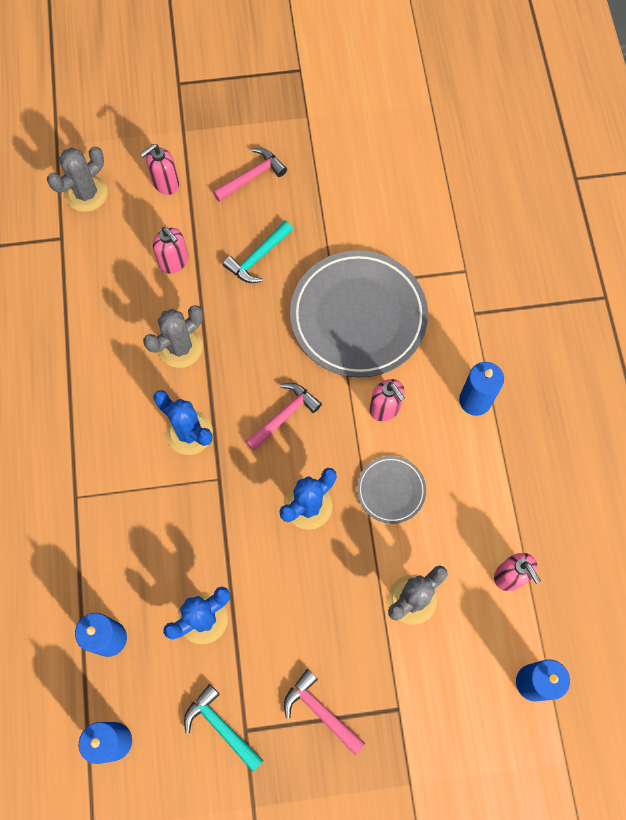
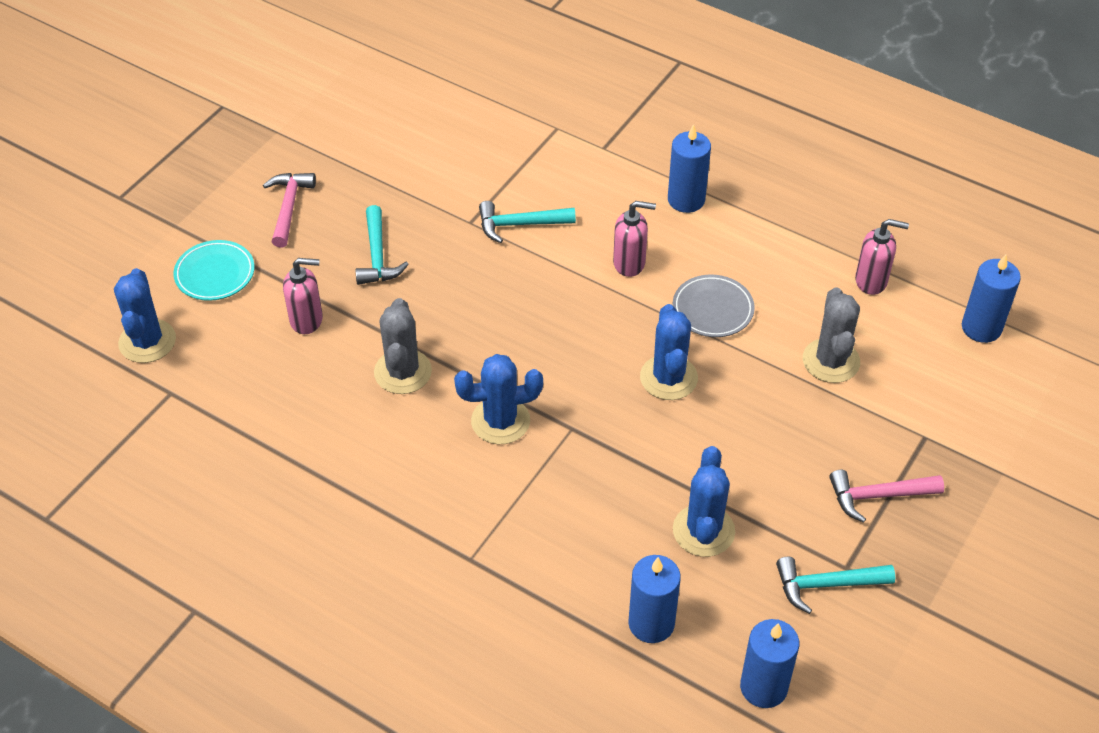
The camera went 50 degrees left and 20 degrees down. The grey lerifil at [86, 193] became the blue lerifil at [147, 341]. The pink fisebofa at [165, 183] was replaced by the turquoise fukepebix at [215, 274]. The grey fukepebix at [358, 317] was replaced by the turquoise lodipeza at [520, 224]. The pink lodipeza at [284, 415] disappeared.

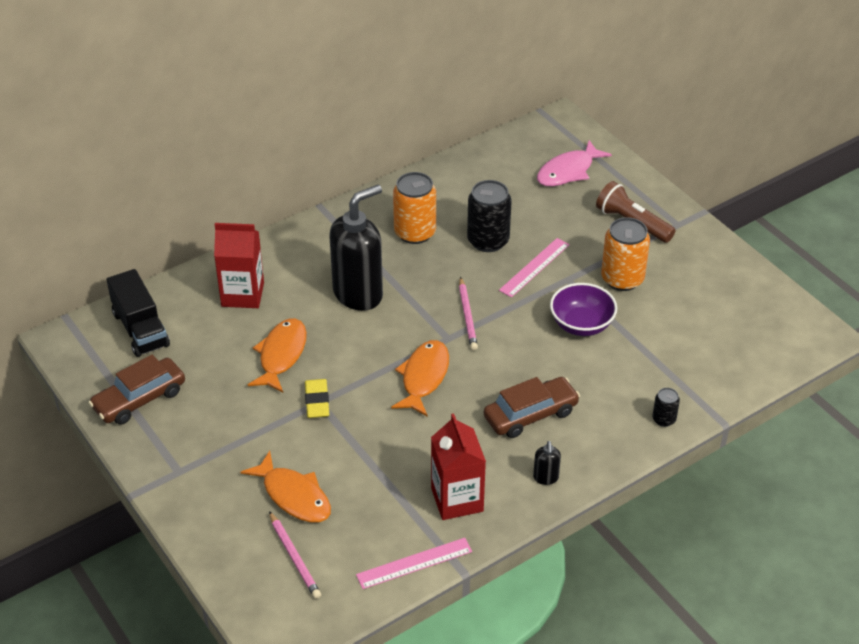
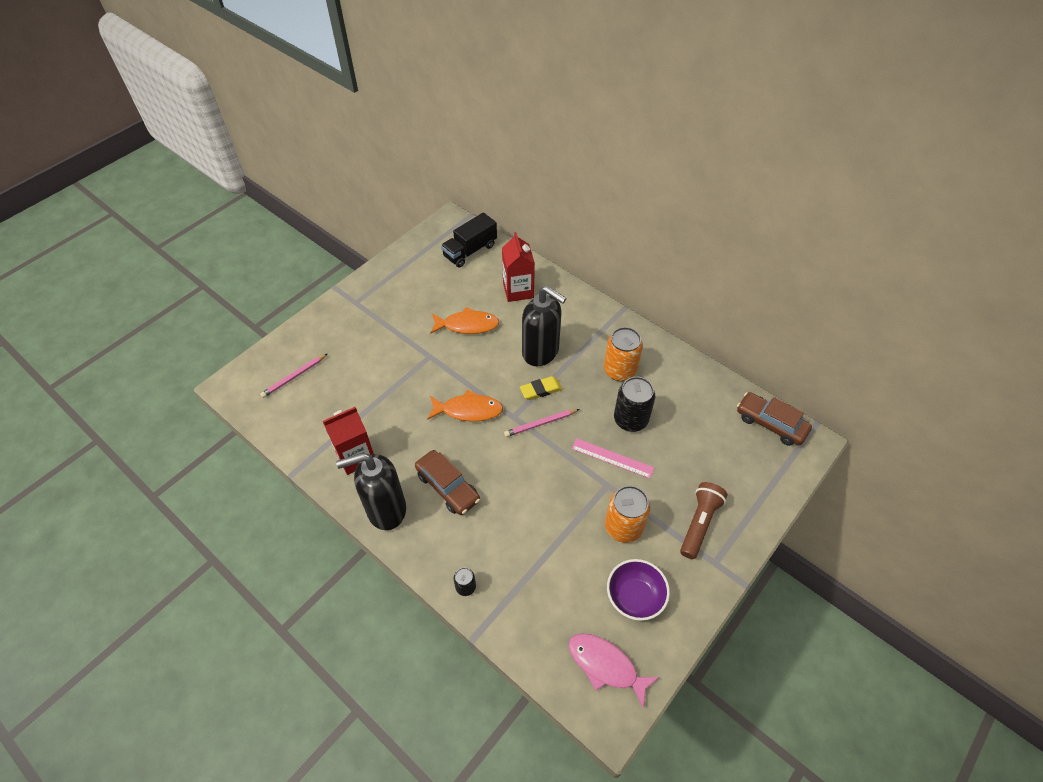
The camera went 75 degrees right and 10 degrees up. The black fisebofa at [546, 478] changed to 2.48 times the size. The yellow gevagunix moved from [317, 401] to [541, 390]. The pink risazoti moved from [568, 171] to [606, 666]. The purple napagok moved from [581, 325] to [634, 597]. The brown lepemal moved from [139, 399] to [770, 423]. The orange risazoti at [293, 496] disappeared. The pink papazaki at [414, 563] disappeared.

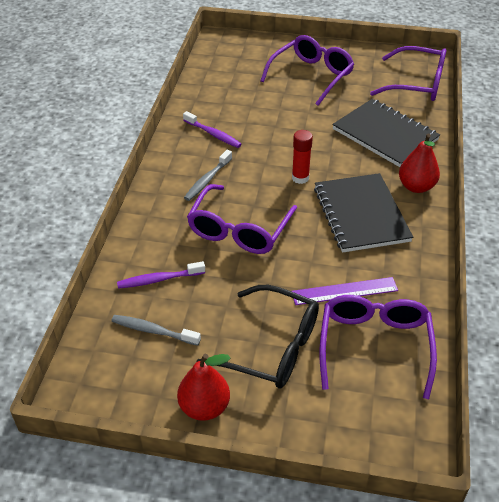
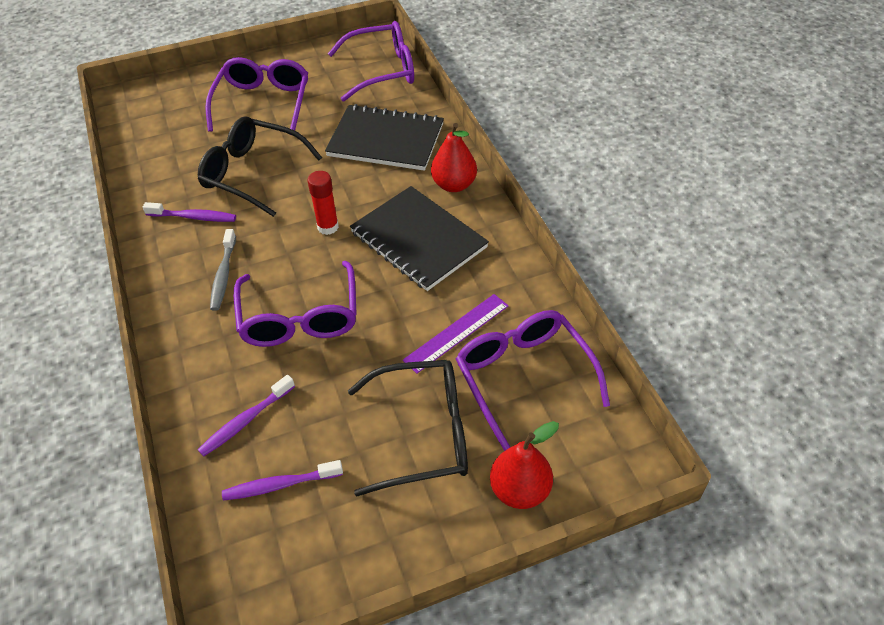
The camera went 30 degrees left and 5 degrees up. The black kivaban at [252, 173] appeared. The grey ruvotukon at [153, 331] became the purple ruvotukon at [280, 485]. The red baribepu moved from [204, 407] to [520, 490].

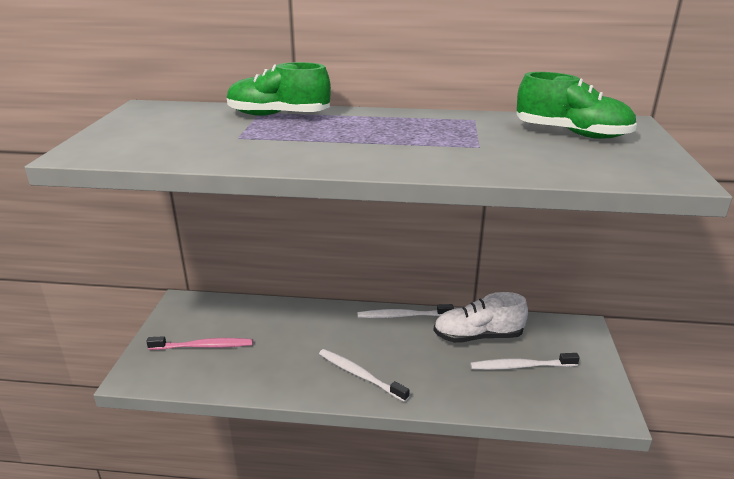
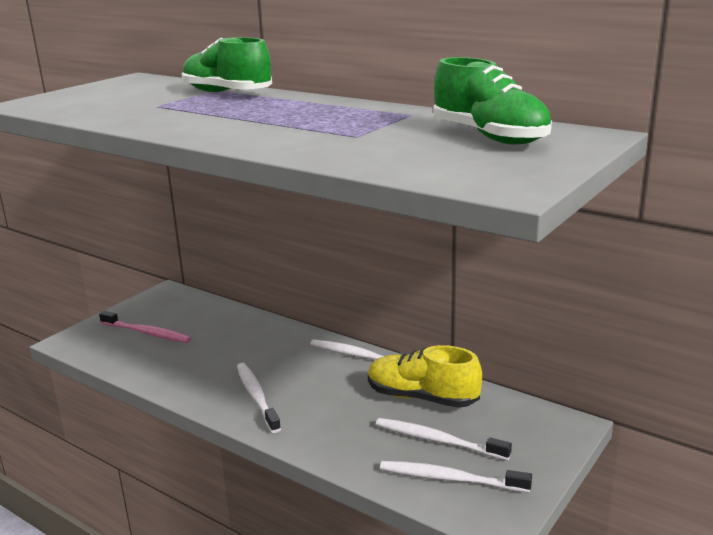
The camera went 30 degrees right and 5 degrees down. The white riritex at [478, 336] became the yellow riritex at [422, 397]. The white ruvotukon at [449, 478] appeared.

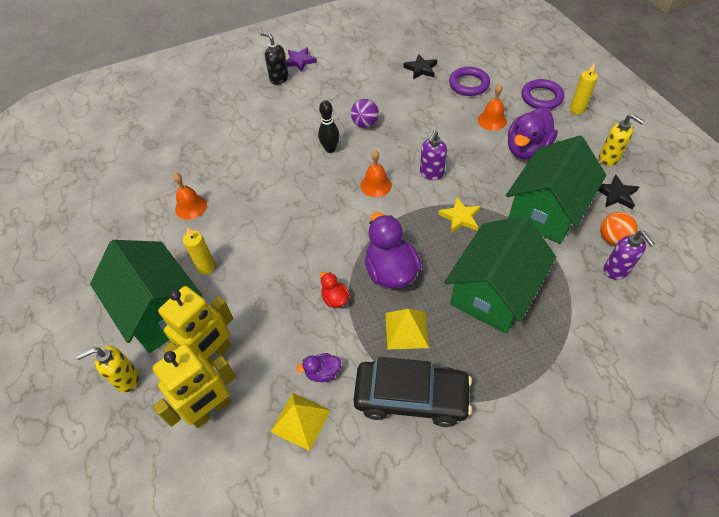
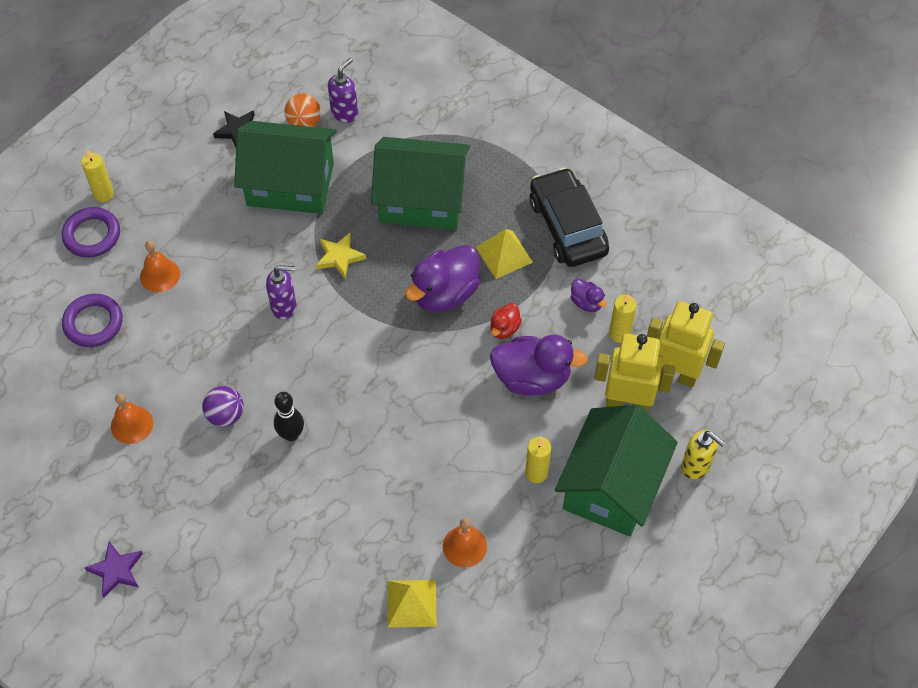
The camera went 120 degrees left and 5 degrees up. The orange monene moved from [376, 185] to [132, 424]. The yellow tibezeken moved from [300, 420] to [411, 603]. The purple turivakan moved from [526, 149] to [532, 378]. The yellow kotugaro at [619, 334] appeared. The black fisebofa at [279, 79] disappeared. The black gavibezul at [421, 69] disappeared. The yellow fisebofa at [609, 158] disappeared.

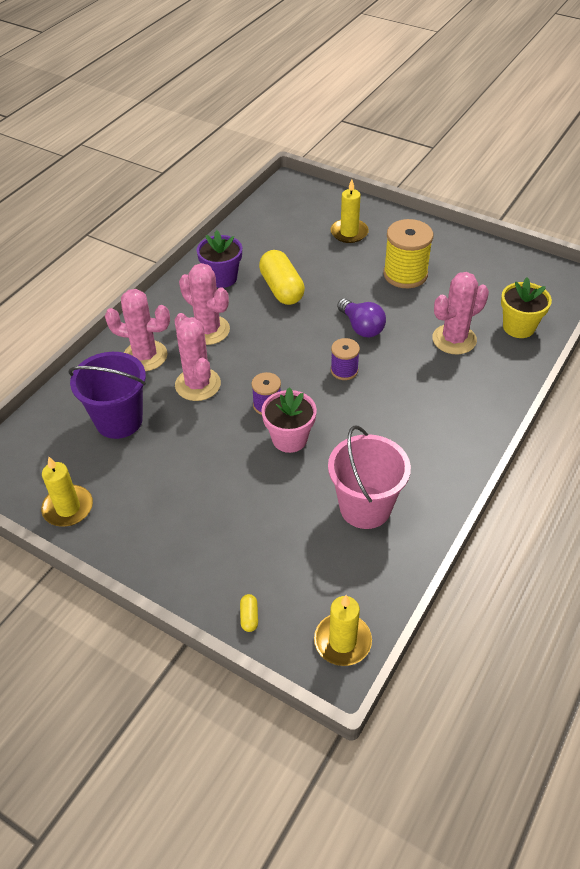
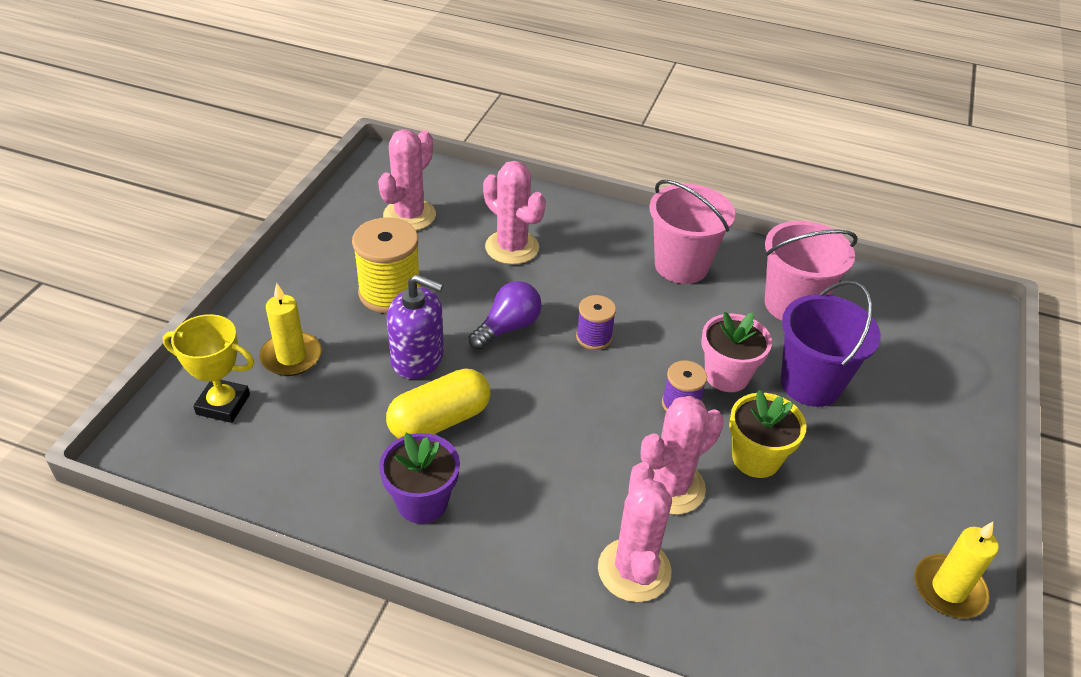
The camera went 105 degrees left and 5 degrees down. The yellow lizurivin at [223, 404] appeared. The pink lerifil moved from [208, 330] to [409, 215]. The purple fisebofa at [417, 358] appeared. The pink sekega at [681, 265] appeared. The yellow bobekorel moved from [518, 327] to [756, 458]. The purple sekega moved from [119, 420] to [811, 384]. The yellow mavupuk at [249, 617] disappeared. The yellow kotugaro at [342, 641] disappeared.

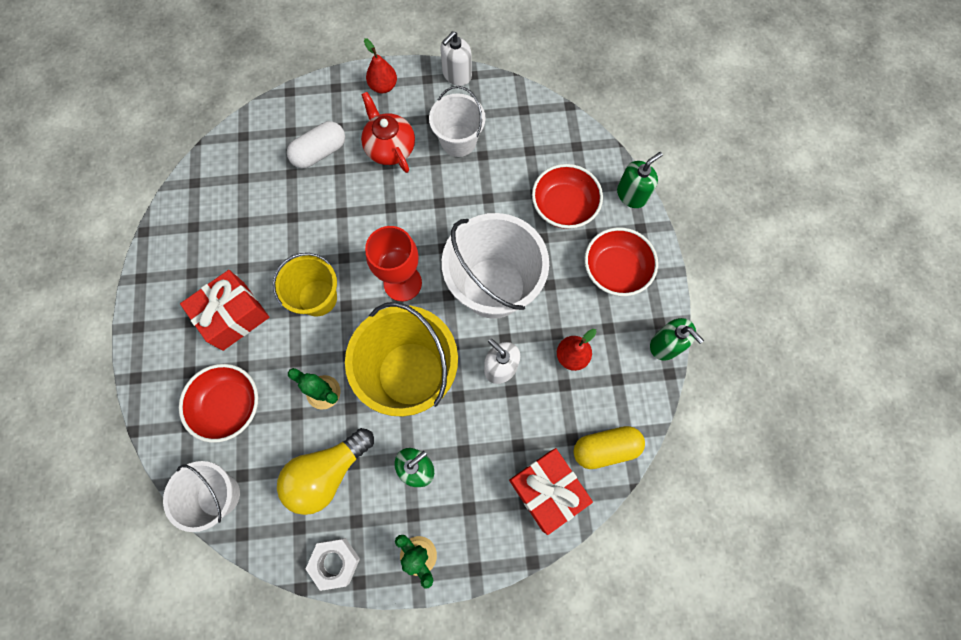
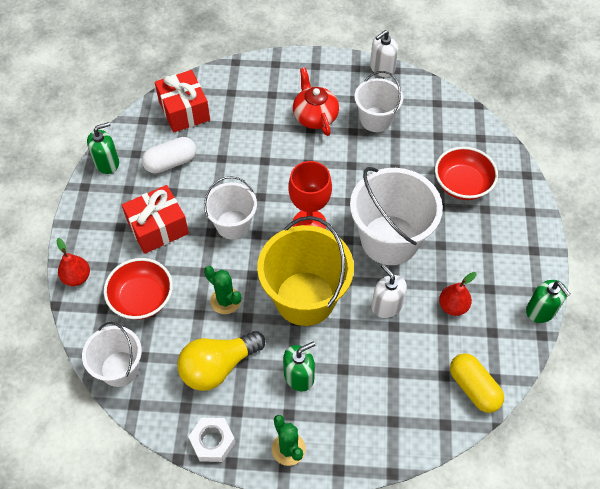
The camera went 10 degrees right and 15 degrees down. The red baribepu moved from [383, 86] to [77, 277]. The green fisebofa moved from [631, 195] to [107, 163]. The white mavupuk moved from [320, 152] to [171, 162]. The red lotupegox moved from [547, 490] to [184, 111]. The yellow sekega at [317, 298] became the white sekega at [233, 225]. The yellow mavupuk at [605, 448] turned 60 degrees clockwise. The red napagok at [615, 270] disappeared.

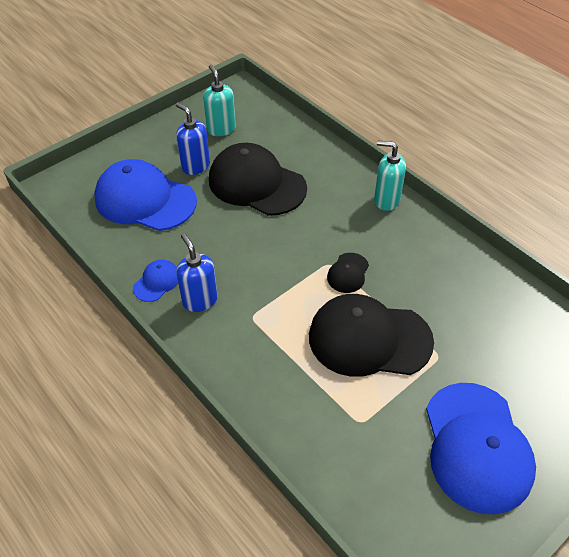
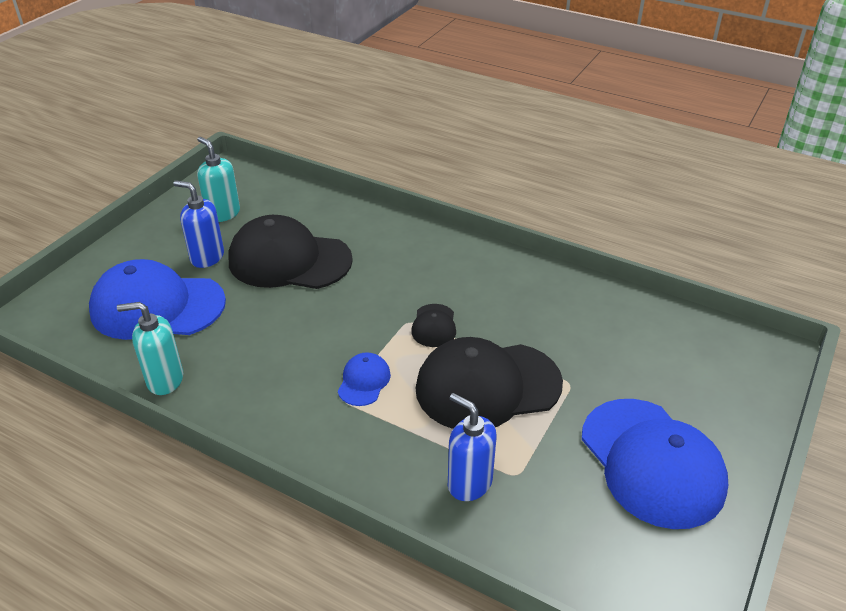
The camera went 20 degrees left and 10 degrees down. The turquoise fisebofa moved from [386, 200] to [164, 380]. The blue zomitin moved from [157, 282] to [364, 381]. The blue fisebofa moved from [200, 300] to [469, 483].

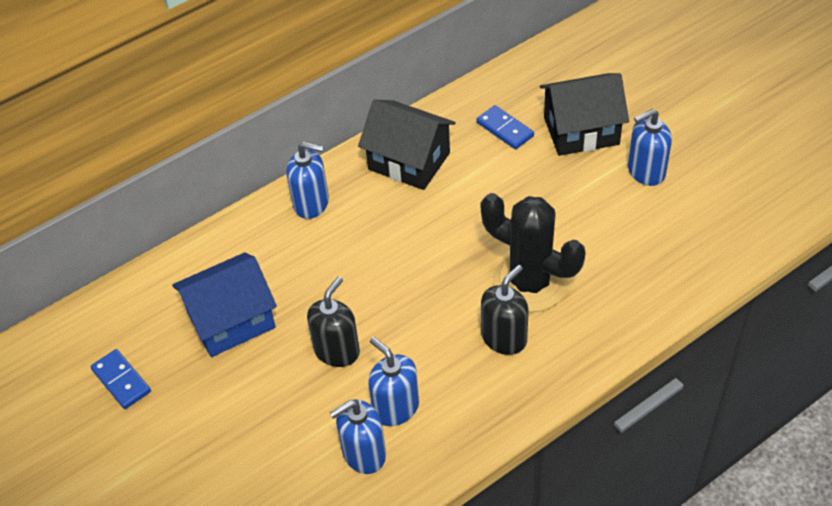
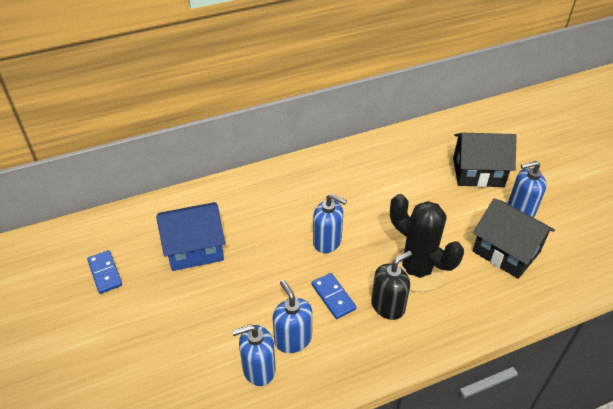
The camera went 10 degrees right and 5 degrees down. The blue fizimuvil moved from [505, 129] to [333, 297]. The blue fisebofa moved from [311, 203] to [327, 241]. The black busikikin moved from [409, 161] to [506, 251]. The black fisebofa at [337, 351] disappeared.

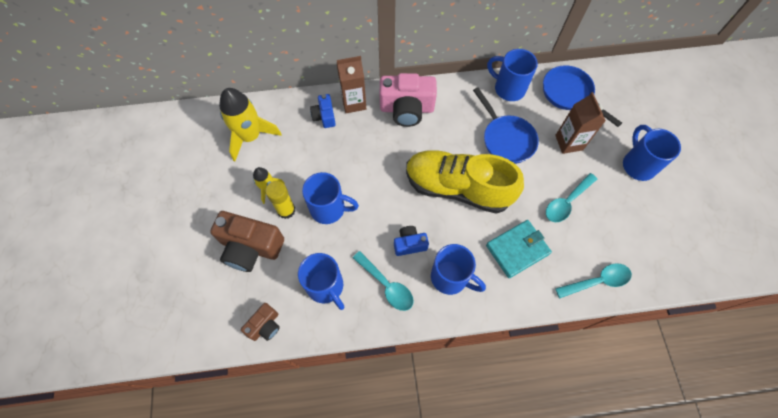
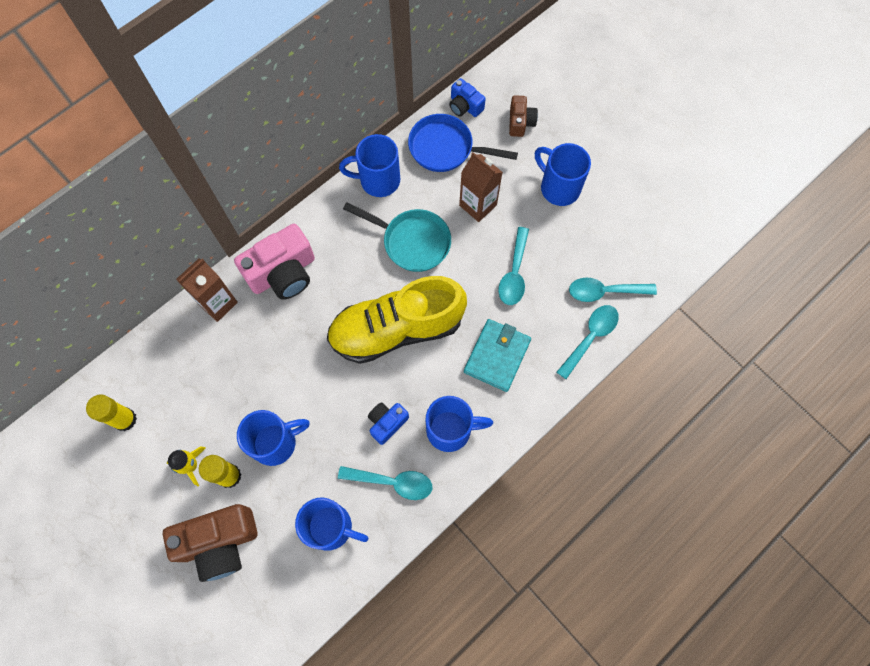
The camera went 35 degrees left and 5 degrees up. The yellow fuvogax at [250, 136] was replaced by the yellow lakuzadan at [125, 419]. The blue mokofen at [506, 139] became the turquoise mokofen at [412, 242]. The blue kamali moved from [324, 116] to [465, 106]. The brown kamali moved from [265, 325] to [520, 122]. The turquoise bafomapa at [604, 291] appeared.

